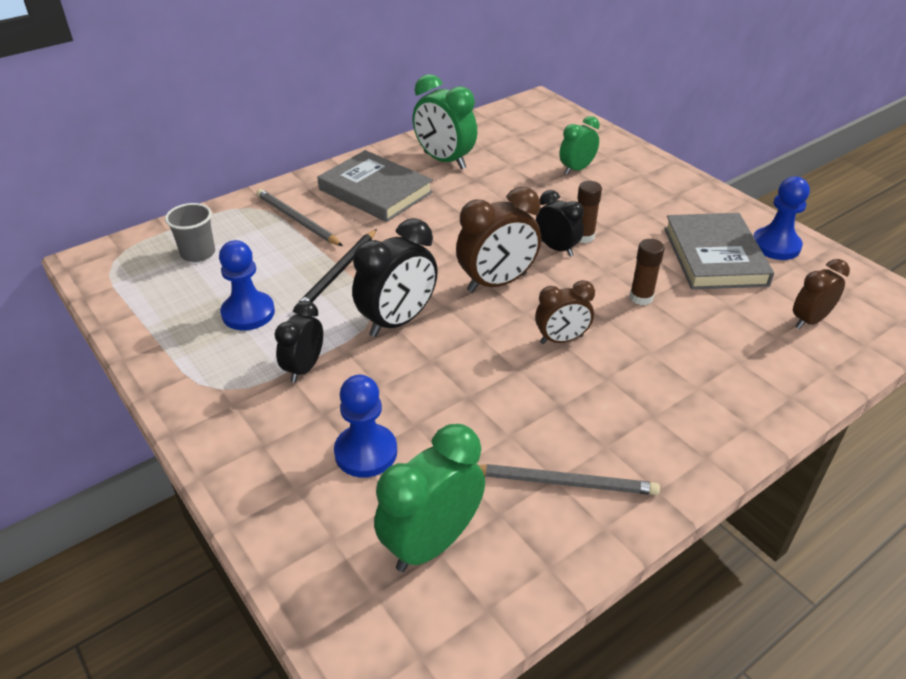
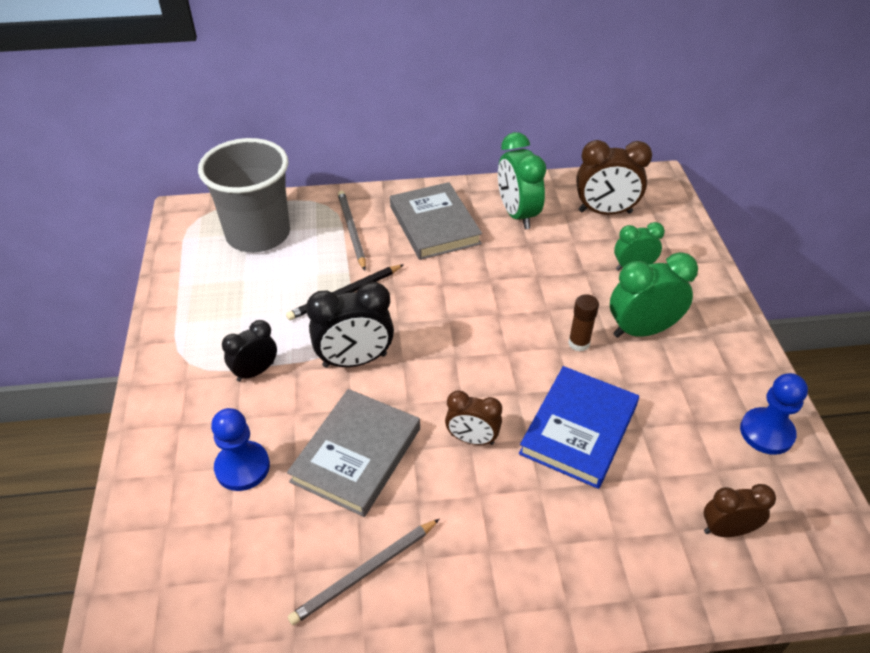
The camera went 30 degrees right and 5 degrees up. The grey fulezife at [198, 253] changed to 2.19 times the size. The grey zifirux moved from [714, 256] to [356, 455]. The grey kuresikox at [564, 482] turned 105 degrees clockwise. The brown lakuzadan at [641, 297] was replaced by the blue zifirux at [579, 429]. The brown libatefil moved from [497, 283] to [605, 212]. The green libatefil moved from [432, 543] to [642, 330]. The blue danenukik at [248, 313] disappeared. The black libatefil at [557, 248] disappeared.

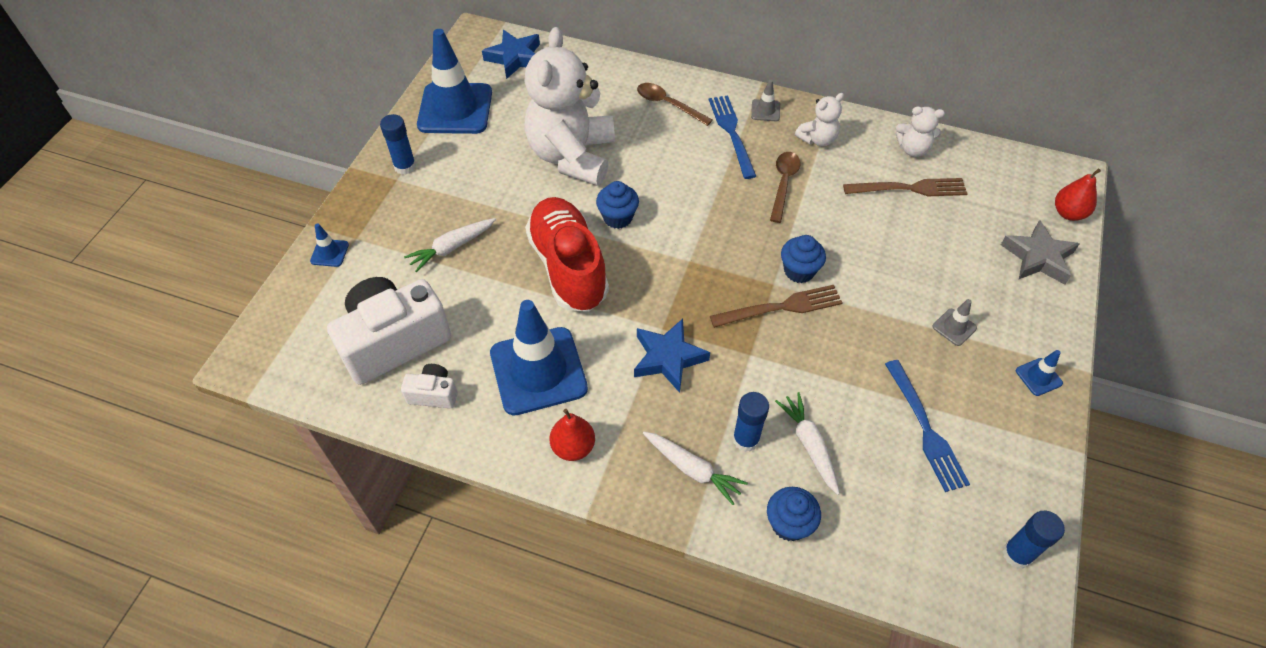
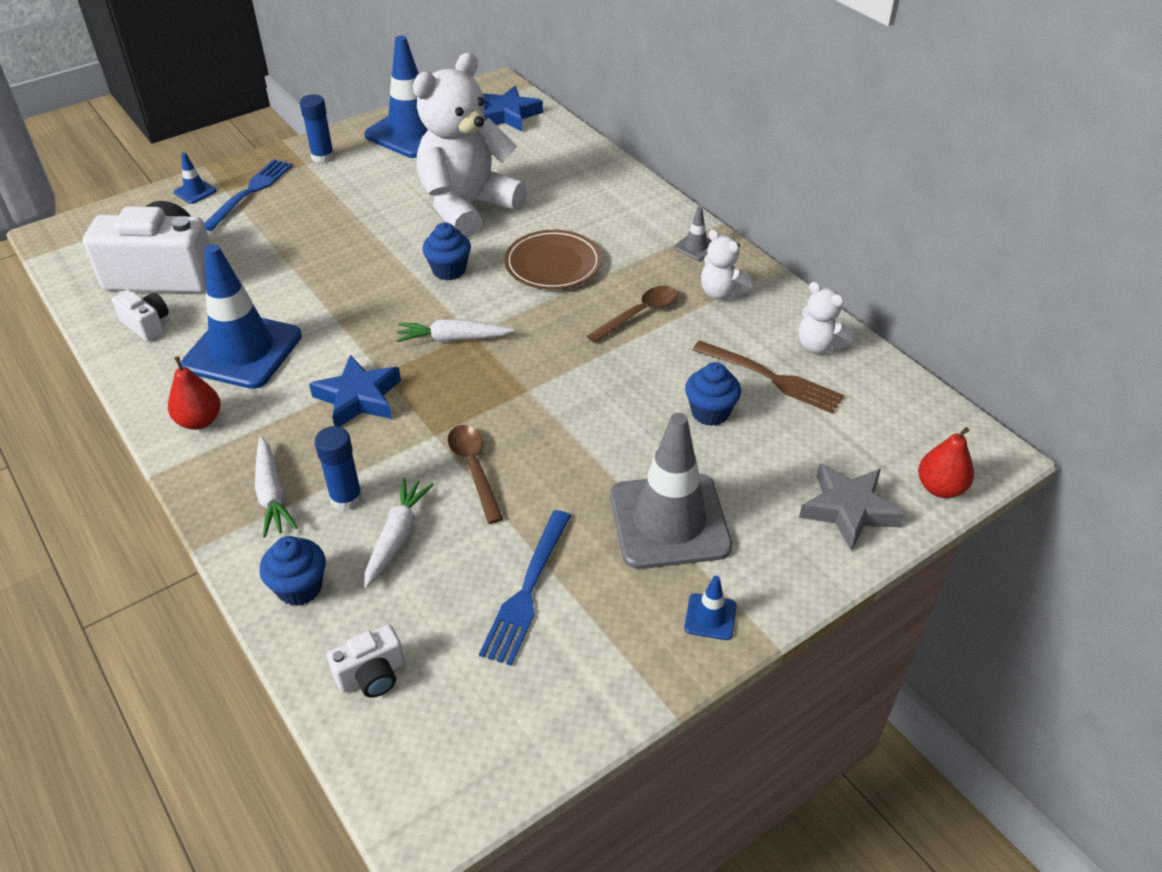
The camera went 35 degrees right and 10 degrees down. The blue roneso moved from [731, 133] to [250, 192]. The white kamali at [371, 675] appeared. The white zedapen moved from [452, 248] to [453, 339]. The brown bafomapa moved from [668, 104] to [474, 469]. The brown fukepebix at [553, 264] appeared. The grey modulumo at [954, 327] changed to 2.43 times the size. The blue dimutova moved from [799, 271] to [710, 412]. The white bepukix at [817, 139] turned 45 degrees clockwise. The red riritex at [568, 267] disappeared. The brown roneso at [781, 307] disappeared. The blue lakuzadan at [1017, 554] disappeared.

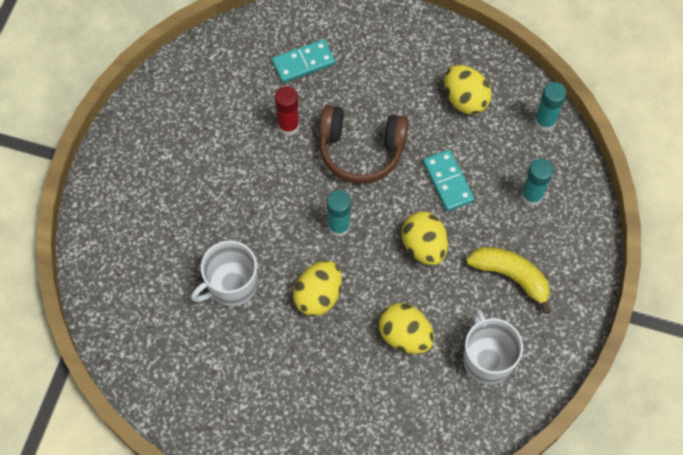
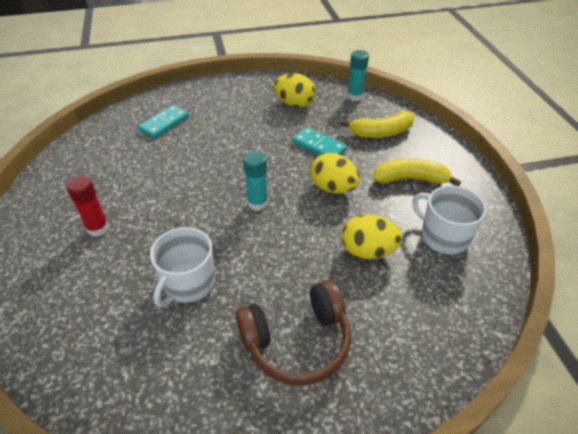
The camera went 30 degrees left and 20 degrees down. The red lakuzadan moved from [288, 126] to [98, 228]. The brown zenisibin moved from [361, 150] to [297, 341]. The turquoise lakuzadan at [531, 196] was replaced by the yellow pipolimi at [381, 132]. The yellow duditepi at [318, 296] disappeared.

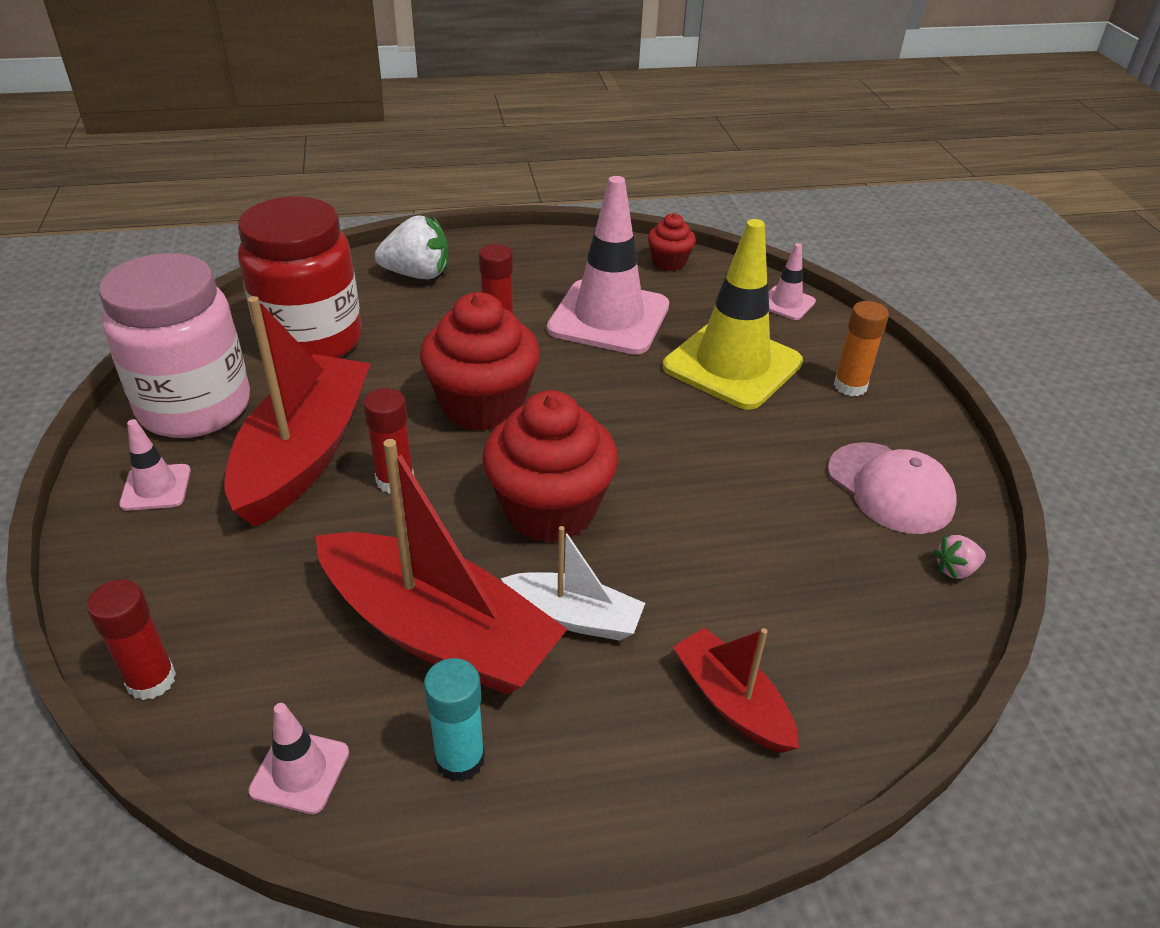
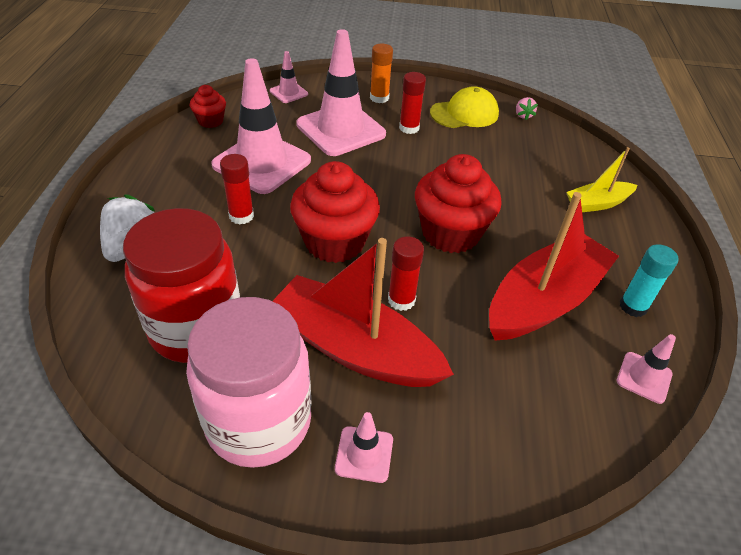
The camera went 75 degrees left and 5 degrees up. The yellow modulumo at [732, 365] became the pink modulumo at [341, 129]. The red lakuzadan moved from [151, 680] to [409, 128]. The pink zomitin at [890, 488] became the yellow zomitin at [464, 113]. The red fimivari at [732, 702] became the yellow fimivari at [597, 203]. The white fimivari at [574, 617] disappeared.

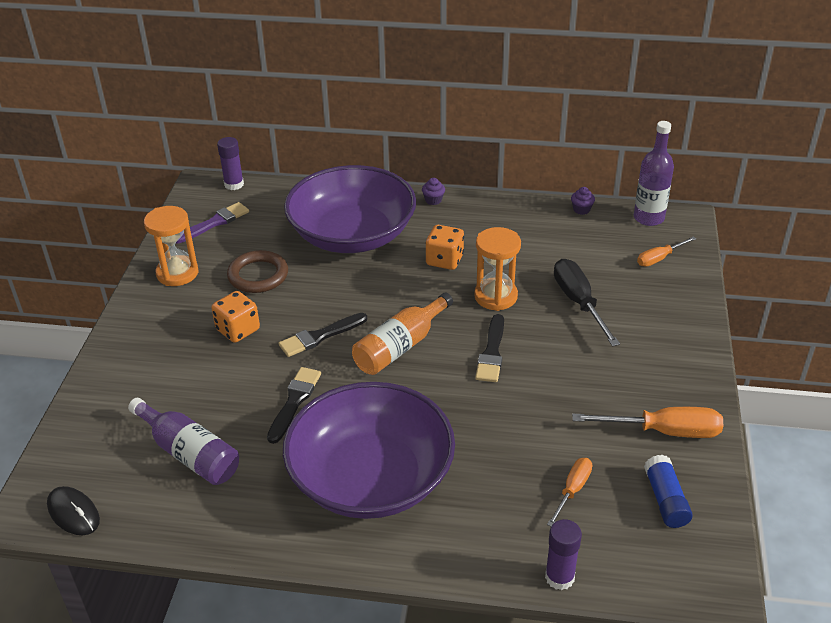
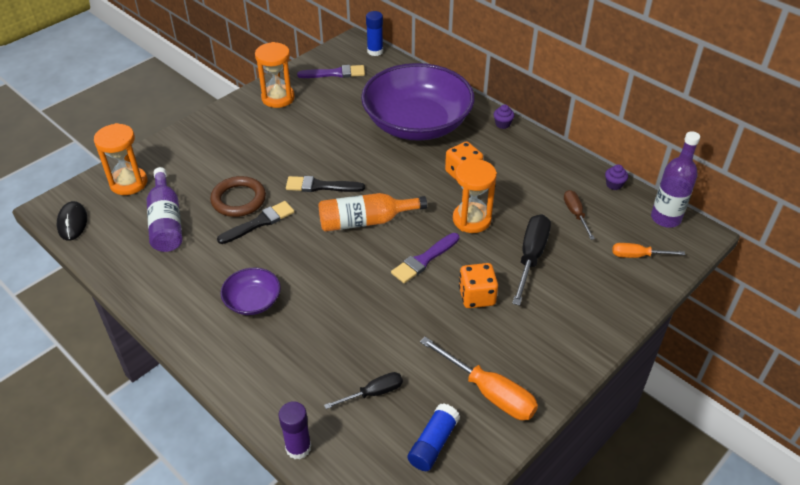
The camera went 35 degrees right and 5 degrees up. The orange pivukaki at [128, 183] appeared. The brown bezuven moved from [258, 275] to [238, 199]. The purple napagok at [371, 477] changed to 0.43 times the size. The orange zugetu at [572, 490] became the black zugetu at [373, 393]. The purple lakuzadan at [234, 184] became the blue lakuzadan at [375, 51]. The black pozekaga at [492, 352] became the purple pozekaga at [424, 260]. The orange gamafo moved from [238, 330] to [477, 296]. The brown zugetu at [575, 214] appeared.

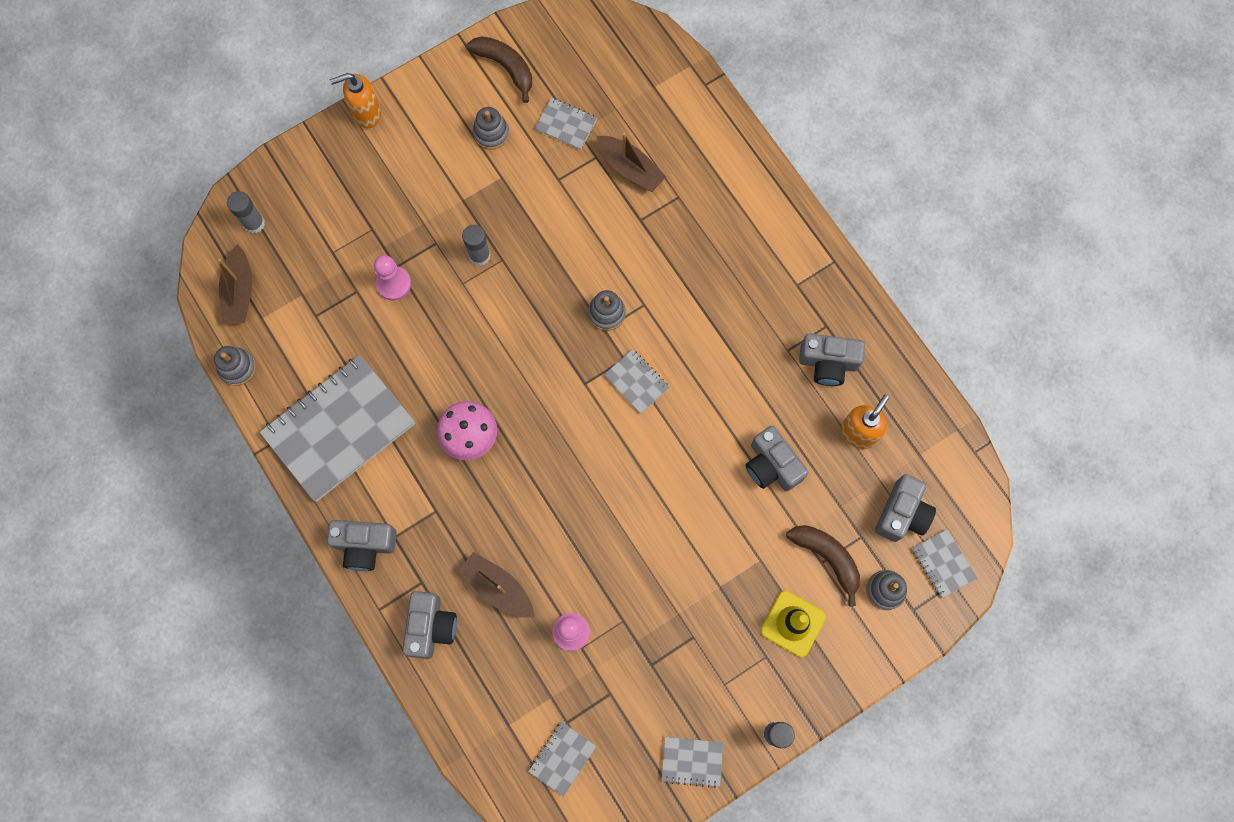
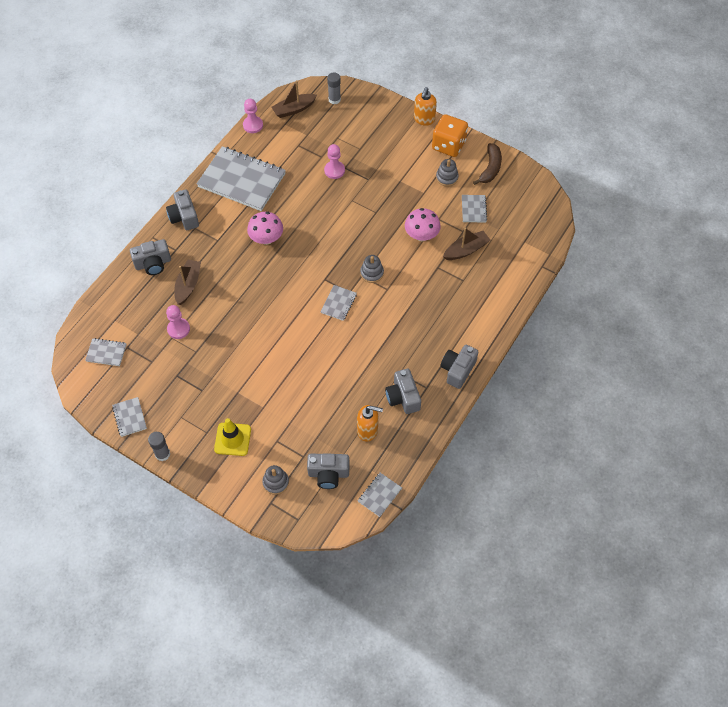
The camera went 65 degrees right and 15 degrees down. The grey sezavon at [237, 367] was replaced by the pink danenukik at [253, 125]. The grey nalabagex moved from [943, 563] to [379, 495]. The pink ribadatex at [421, 235] appeared. The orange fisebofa at [366, 113] turned 120 degrees counterclockwise. The orange gamafo at [448, 145] appeared. The grey kamali moved from [772, 465] to [458, 370]. The brown fimivari at [630, 168] turned 135 degrees counterclockwise. The grey lakuzadan at [479, 255] disappeared. The brown pipolimi at [827, 557] disappeared.

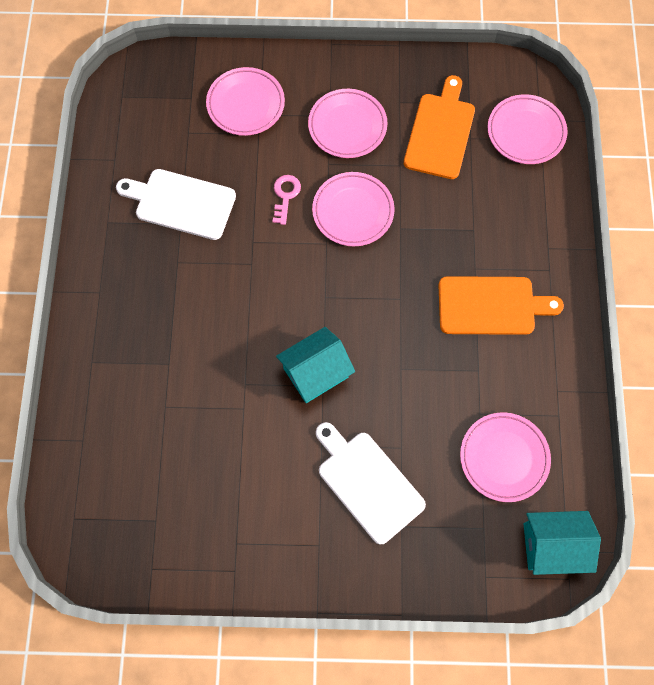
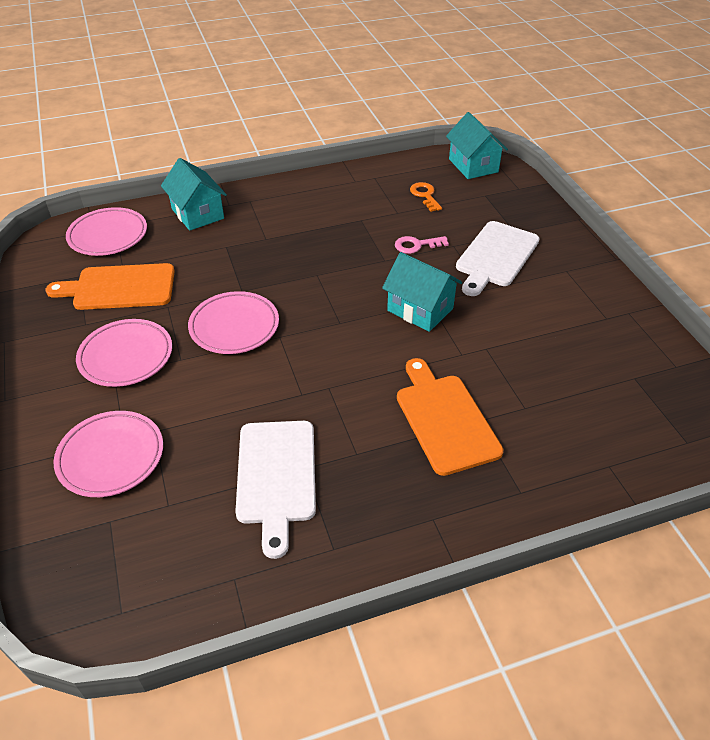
The camera went 110 degrees left and 25 degrees down. The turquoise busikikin at [198, 214] appeared. The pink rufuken moved from [285, 196] to [416, 245]. The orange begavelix moved from [491, 306] to [445, 419]. The pink fukepebix at [504, 458] was replaced by the orange rufuken at [425, 195].

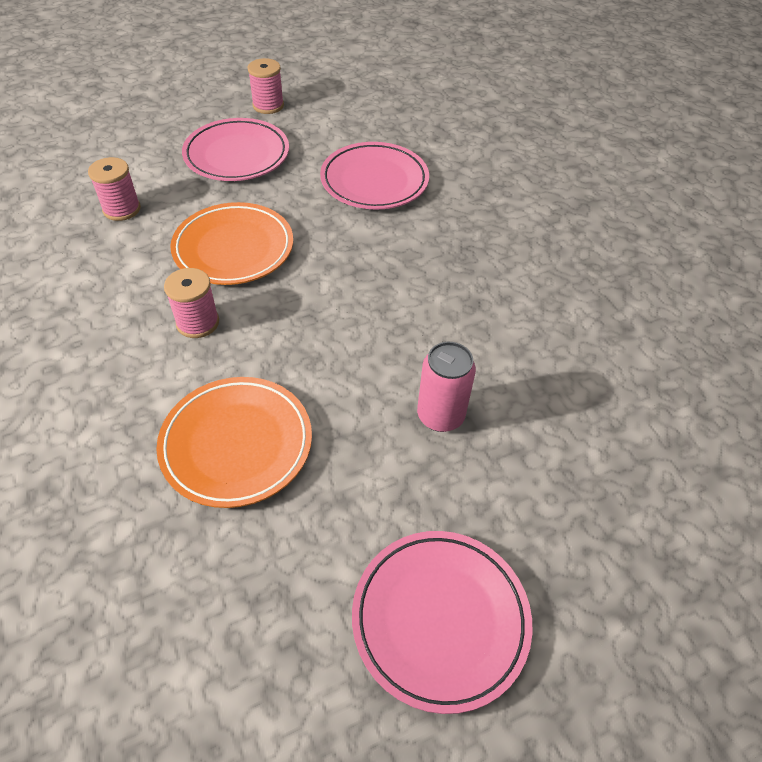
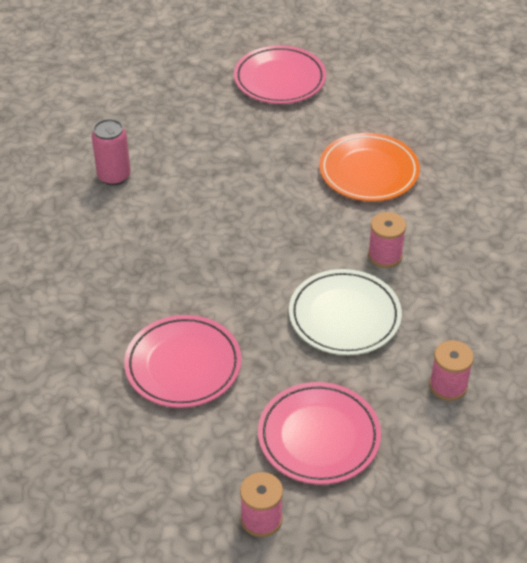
The camera went 160 degrees left and 5 degrees down. The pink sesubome moved from [440, 416] to [114, 176]. The orange fukepebix at [233, 248] became the white fukepebix at [344, 316].

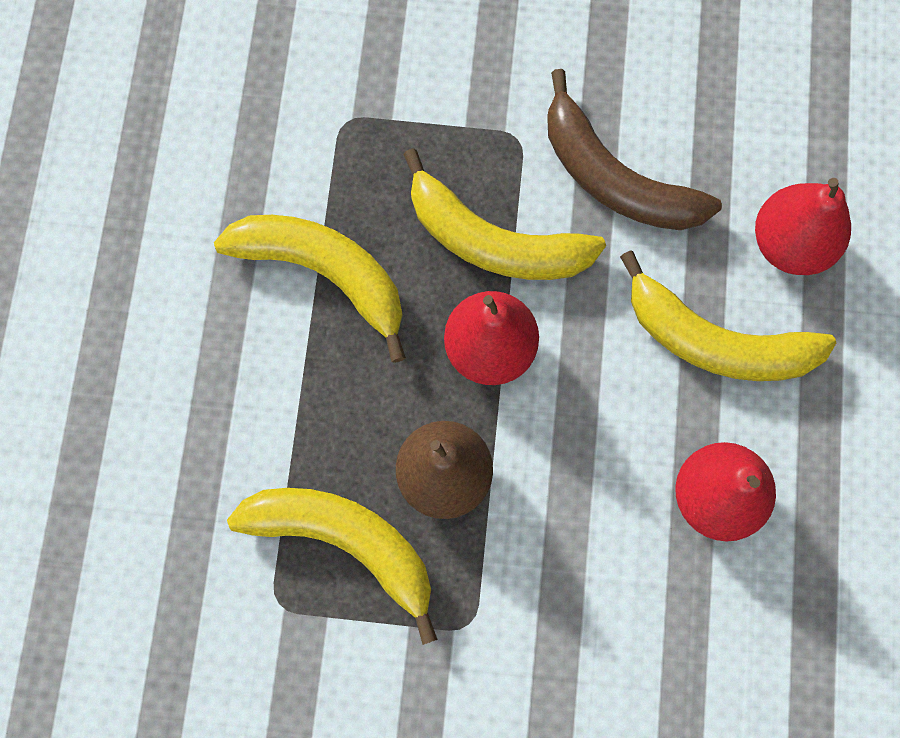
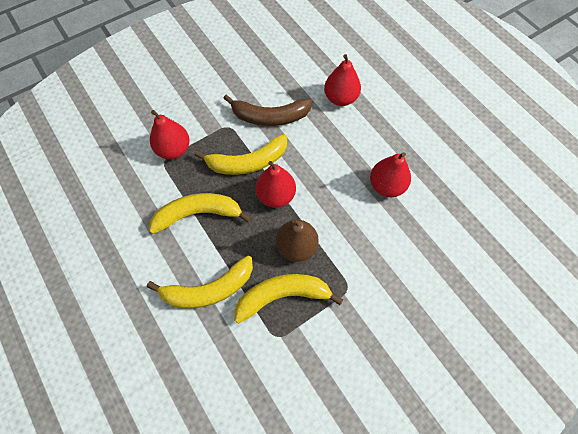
The camera went 40 degrees left and 10 degrees down. The yellow pipolimi moved from [715, 341] to [208, 289]. The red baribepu at [173, 149] appeared.

